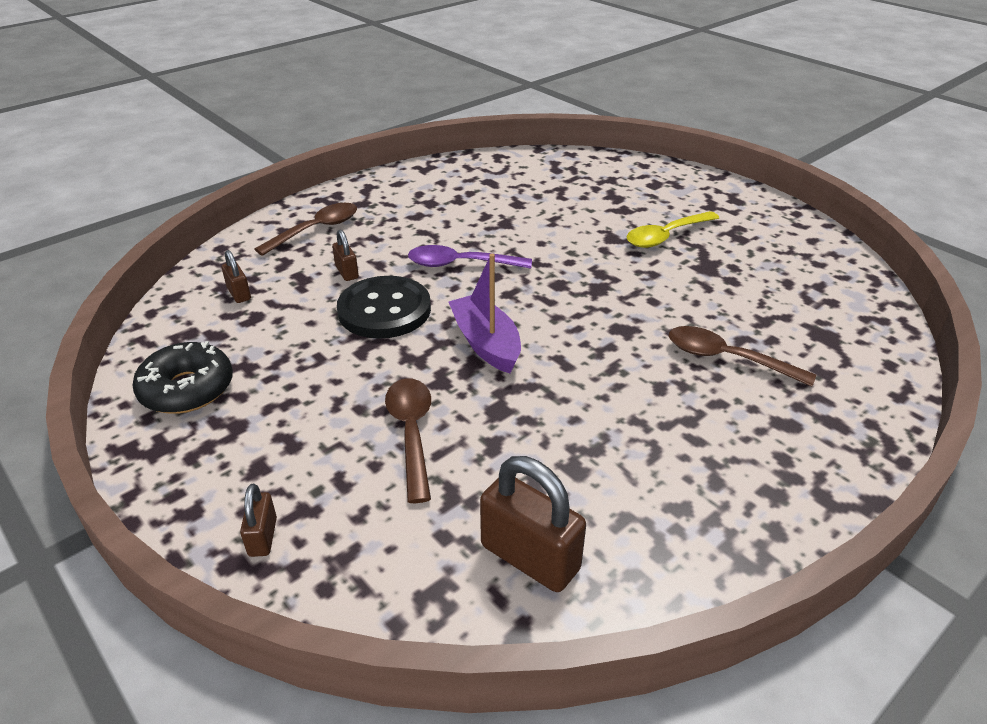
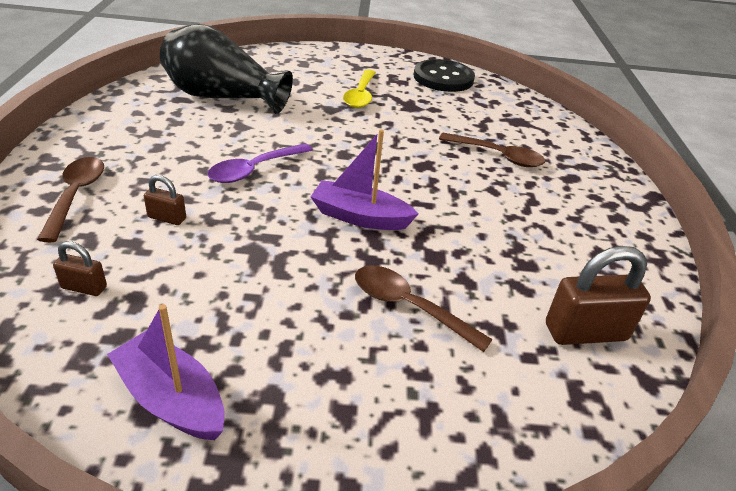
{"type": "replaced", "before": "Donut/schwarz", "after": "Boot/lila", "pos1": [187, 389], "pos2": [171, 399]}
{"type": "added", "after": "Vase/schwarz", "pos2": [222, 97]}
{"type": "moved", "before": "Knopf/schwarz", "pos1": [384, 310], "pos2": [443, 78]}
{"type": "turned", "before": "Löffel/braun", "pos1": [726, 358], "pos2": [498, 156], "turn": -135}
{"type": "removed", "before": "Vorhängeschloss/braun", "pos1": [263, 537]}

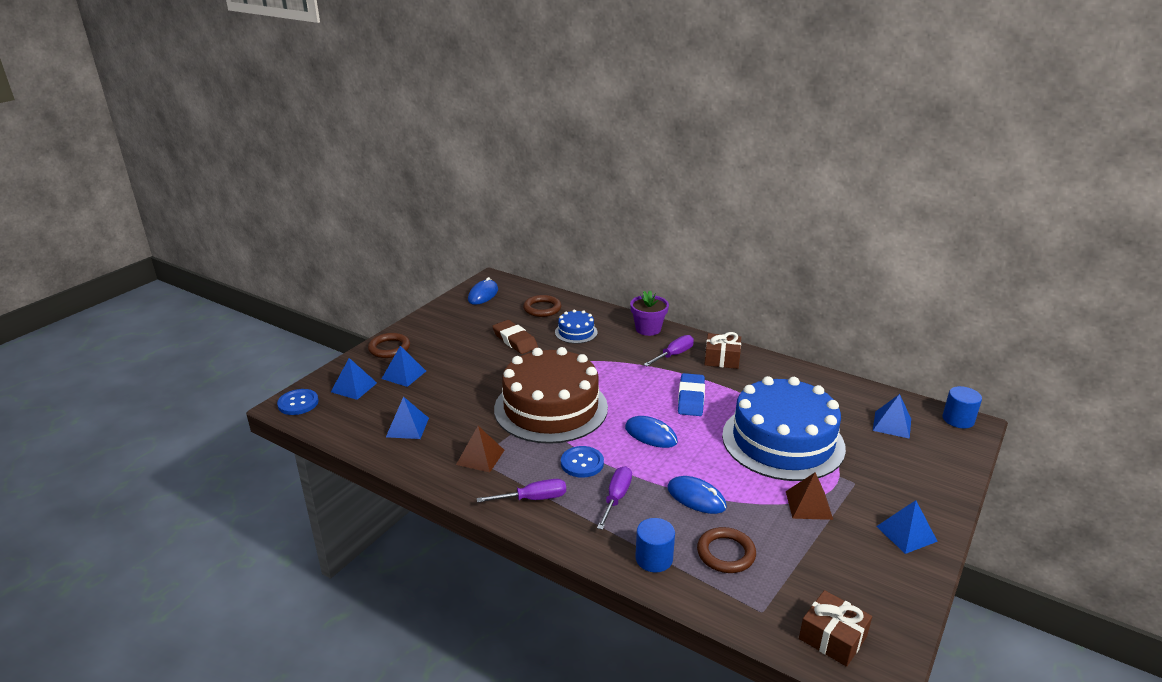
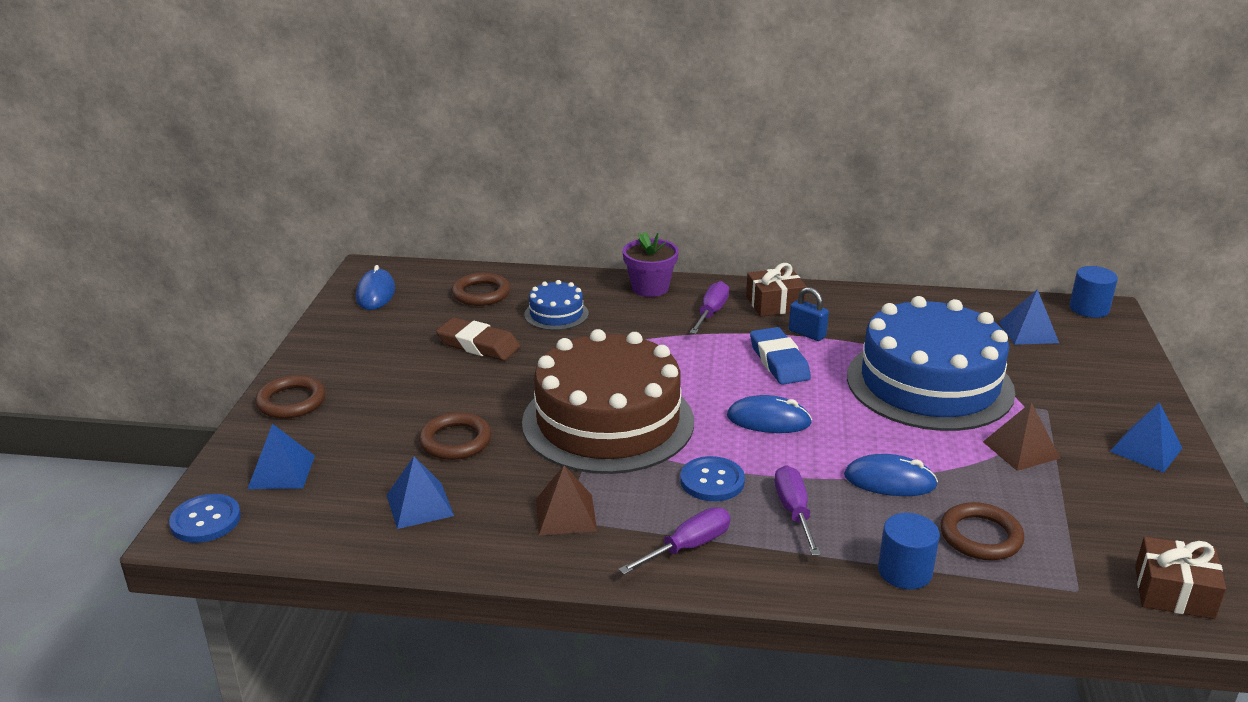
{"type": "added", "after": "Ring/braun", "pos2": [455, 441]}
{"type": "added", "after": "Vorhängeschloss/blau", "pos2": [807, 334]}
{"type": "removed", "before": "Pyramide/blau", "pos1": [404, 374]}

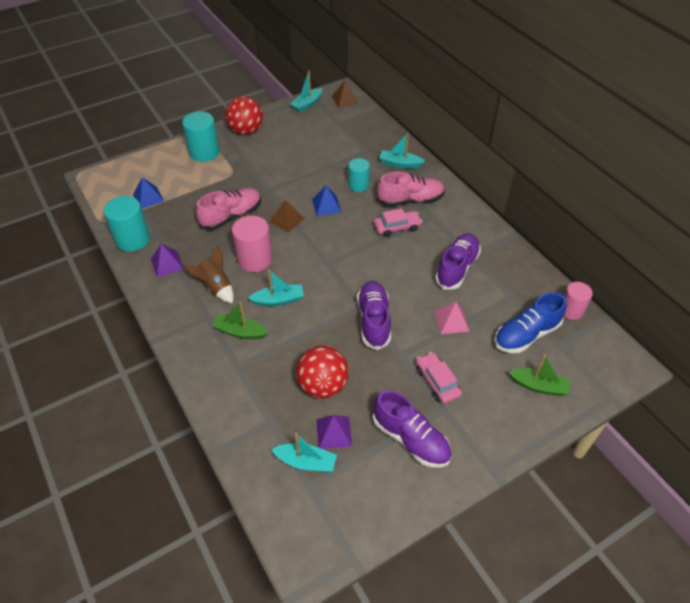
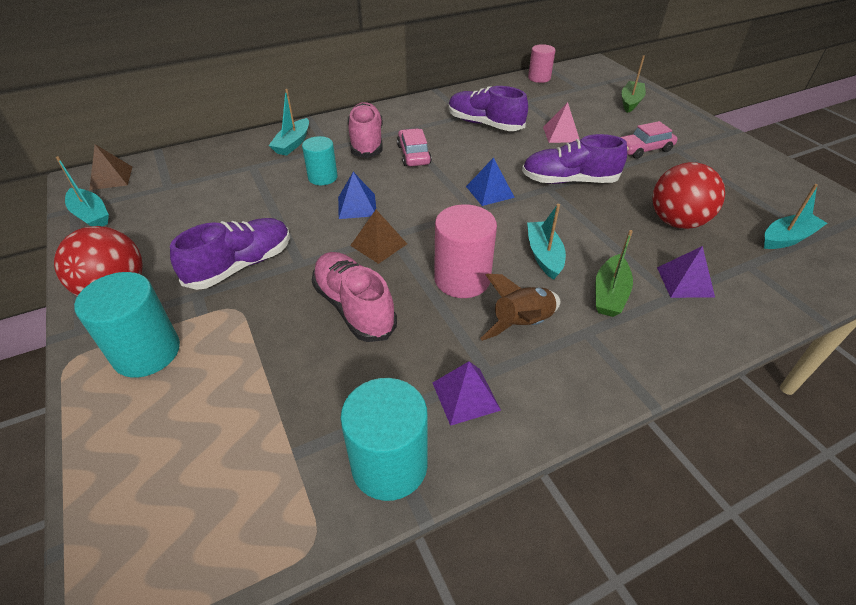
{"type": "moved", "before": "Schuh/lila", "pos1": [411, 439], "pos2": [241, 265]}
{"type": "moved", "before": "Pyramide/blau", "pos1": [148, 197], "pos2": [489, 192]}
{"type": "moved", "before": "Pyramide/lila", "pos1": [333, 432], "pos2": [685, 282]}
{"type": "turned", "before": "Boot/türkis", "pos1": [306, 462], "pos2": [787, 238], "turn": 45}
{"type": "removed", "before": "Schuh/blau", "pos1": [526, 335]}

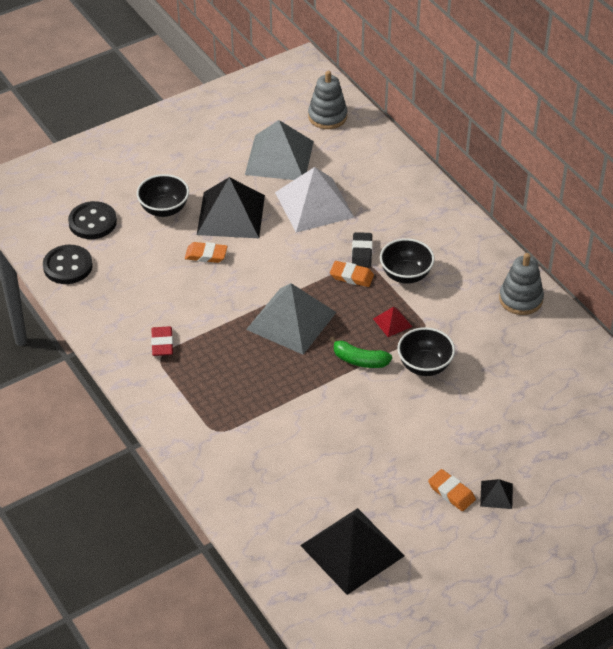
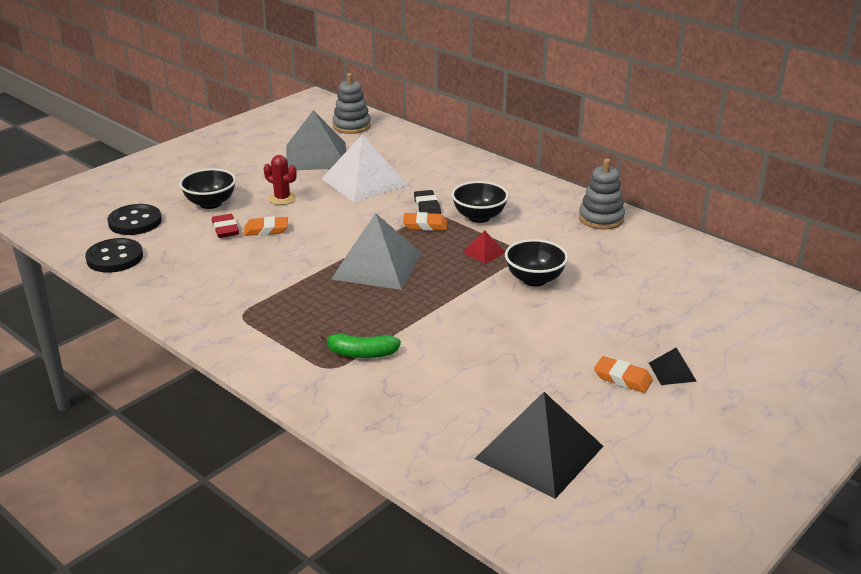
{"type": "moved", "before": "Radiergummi/rot", "pos1": [162, 344], "pos2": [225, 229]}
{"type": "replaced", "before": "Pyramide/schwarz", "after": "Kaktus/rot", "pos1": [231, 215], "pos2": [282, 198]}
{"type": "moved", "before": "Banane/grün", "pos1": [359, 360], "pos2": [361, 353]}

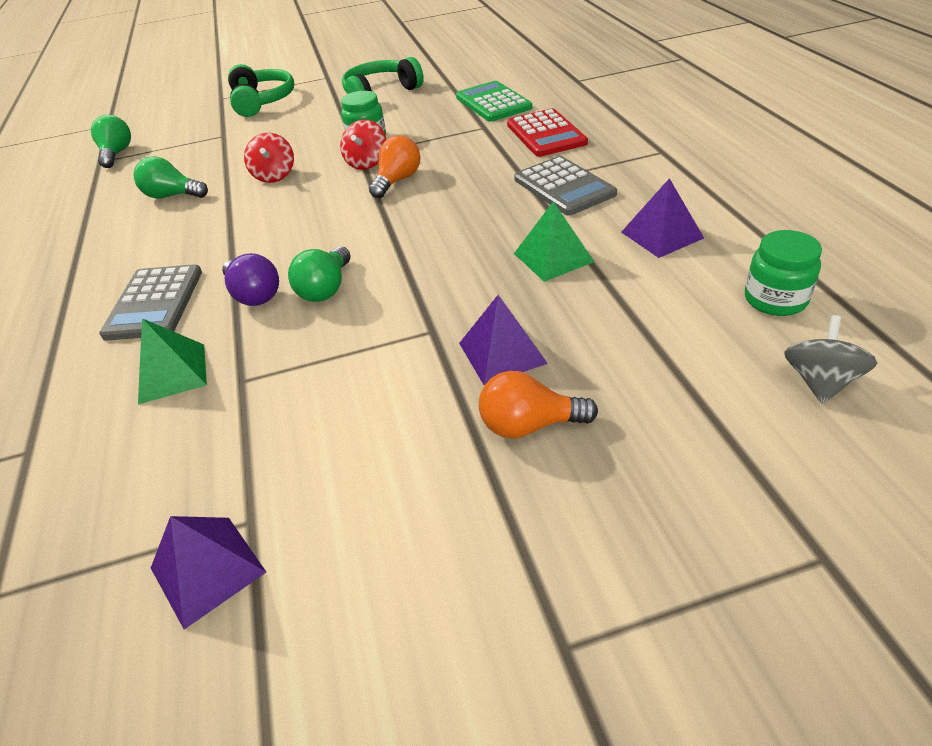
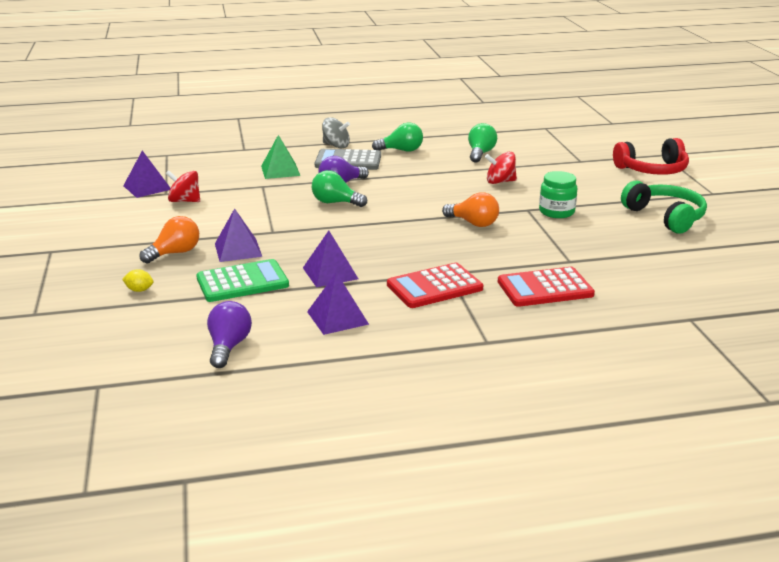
{"type": "added", "after": "Zitrone/gelb", "pos2": [139, 290]}
{"type": "turned", "before": "Glühbirne/orange", "pos1": [529, 425], "pos2": [175, 253], "turn": 45}
{"type": "moved", "before": "Kreisel/rot", "pos1": [367, 163], "pos2": [184, 201]}
{"type": "moved", "before": "Taschenrechner/grün", "pos1": [493, 103], "pos2": [242, 282]}
{"type": "replaced", "before": "Einmachglas/grün", "after": "Glühbirne/lila", "pos1": [775, 299], "pos2": [228, 347]}
{"type": "recoloured", "before": "Pyramide/grün", "after": "Pyramide/lila", "pos1": [553, 257], "pos2": [330, 273]}
{"type": "moved", "before": "Kreisel/grau", "pos1": [820, 382], "pos2": [336, 146]}
{"type": "moved", "before": "Glühbirne/grün", "pos1": [117, 154], "pos2": [401, 150]}
{"type": "recoloured", "before": "Taschenrechner/grau", "after": "Taschenrechner/rot", "pos1": [564, 187], "pos2": [434, 287]}
{"type": "recoloured", "before": "Kopfhörer/grün", "after": "Kopfhörer/rot", "pos1": [262, 101], "pos2": [652, 170]}

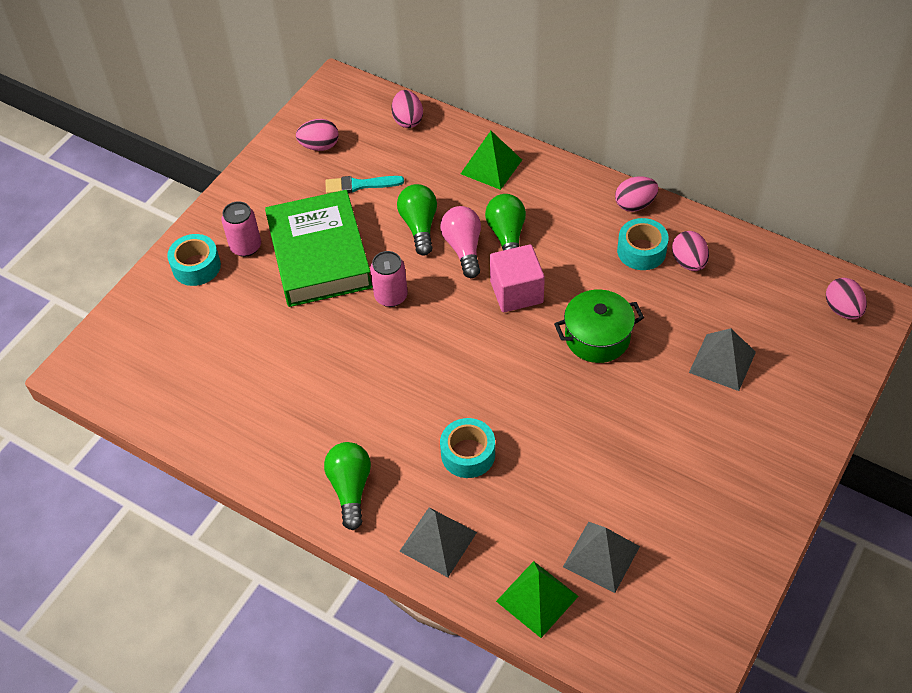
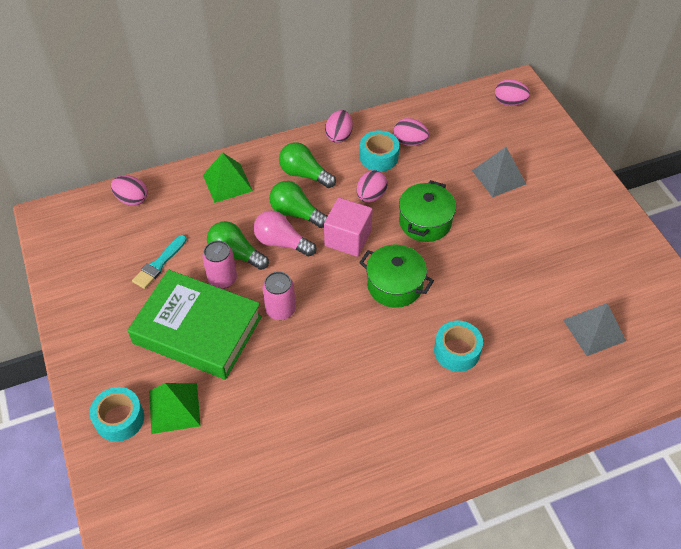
{"type": "moved", "before": "Pyramide/grün", "pos1": [537, 598], "pos2": [174, 408]}
{"type": "moved", "before": "Dose/rosa", "pos1": [246, 246], "pos2": [222, 279]}
{"type": "moved", "before": "Glühbirne/grün", "pos1": [350, 488], "pos2": [304, 174]}
{"type": "moved", "before": "Ei/rosa", "pos1": [319, 146], "pos2": [371, 196]}
{"type": "added", "after": "Kochtopf/grün", "pos2": [394, 285]}
{"type": "removed", "before": "Pyramide/grau", "pos1": [438, 541]}

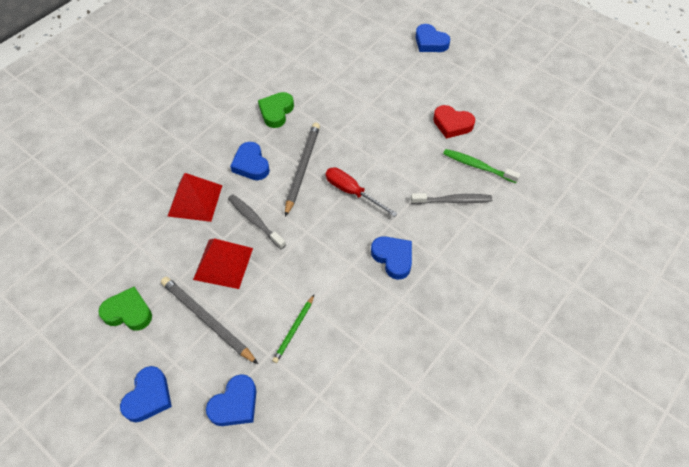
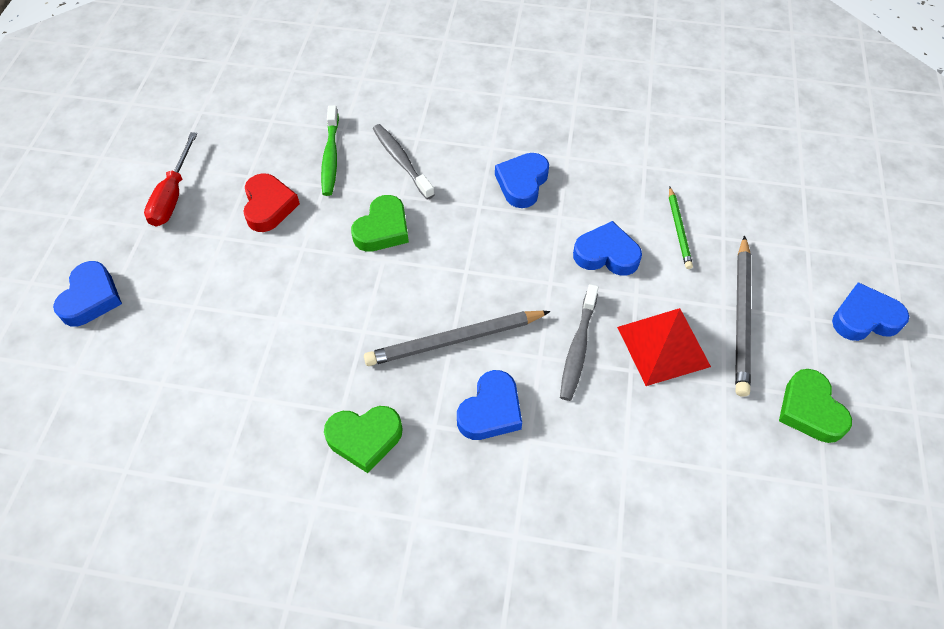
{"type": "moved", "before": "Schraubenzieher/rot", "pos1": [352, 192], "pos2": [173, 195]}
{"type": "added", "after": "Herz/grün", "pos2": [383, 229]}
{"type": "moved", "before": "Herz/blau", "pos1": [235, 404], "pos2": [606, 254]}
{"type": "turned", "before": "Bleistift/grün", "pos1": [294, 329], "pos2": [678, 229], "turn": 90}
{"type": "removed", "before": "Pyramide/rot", "pos1": [195, 200]}

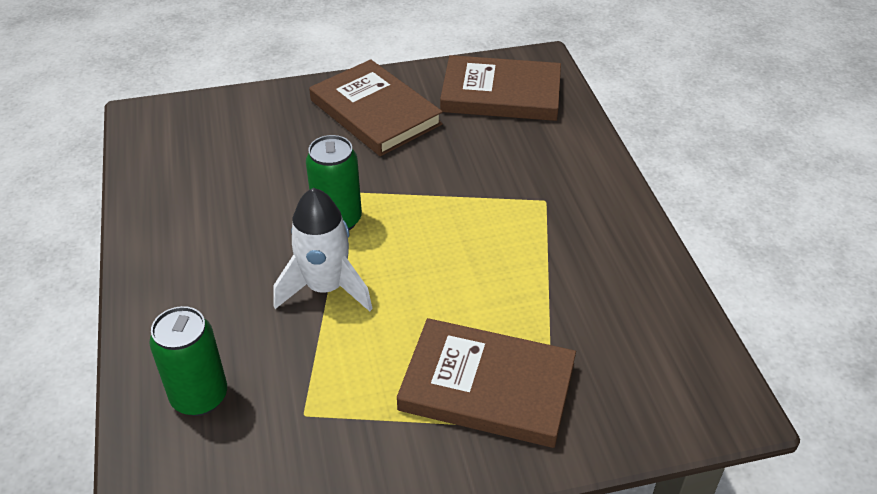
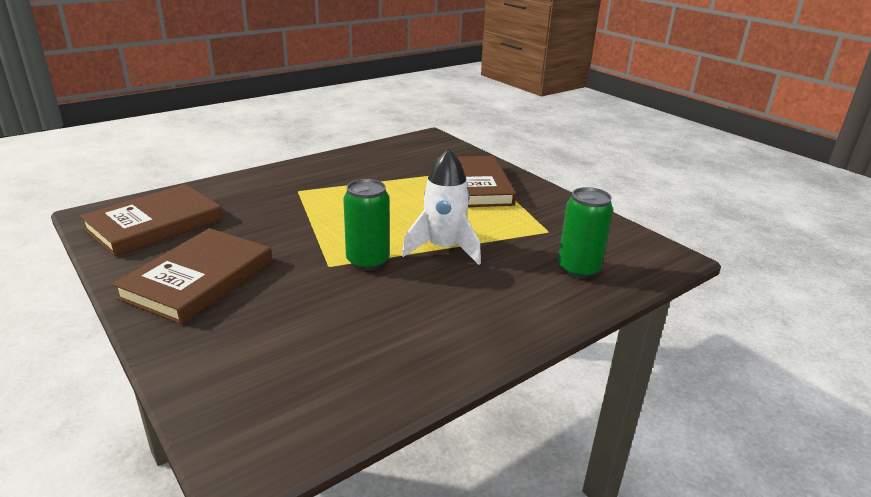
{"type": "turned", "before": "Buch/braun", "pos1": [501, 93], "pos2": [154, 224], "turn": 60}

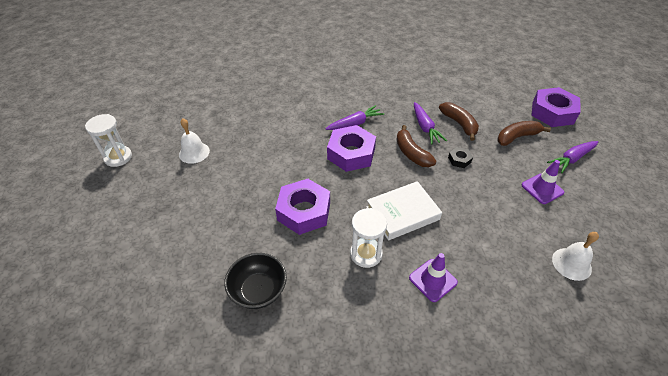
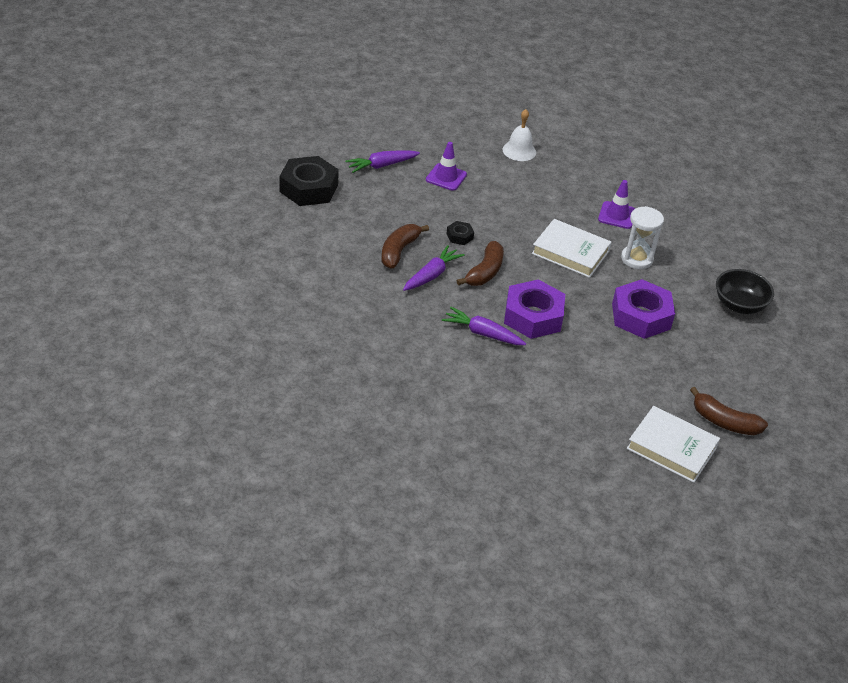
{"type": "recoloured", "before": "Sechskantmutter/lila", "after": "Sechskantmutter/schwarz", "pos1": [552, 112], "pos2": [308, 188]}
{"type": "turned", "before": "Karotte/lila", "pos1": [572, 159], "pos2": [381, 165], "turn": 135}
{"type": "replaced", "before": "Glocke/weiß", "after": "Buch/weiß", "pos1": [194, 152], "pos2": [671, 448]}
{"type": "moved", "before": "Banane/braun", "pos1": [517, 137], "pos2": [724, 422]}
{"type": "removed", "before": "Sanduhr/weiß", "pos1": [118, 157]}

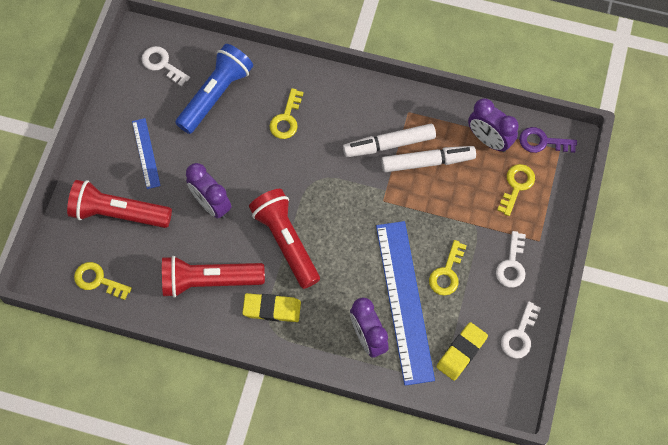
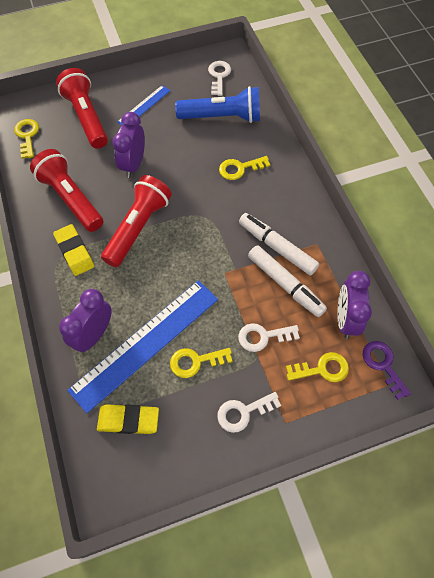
{"type": "moved", "before": "Schlüssel/weiß", "pos1": [519, 335], "pos2": [263, 337]}

